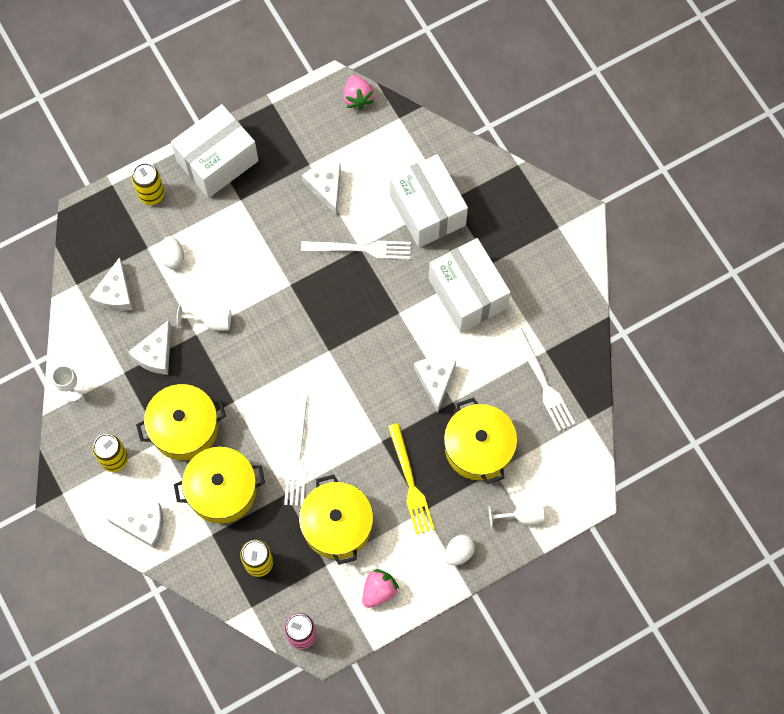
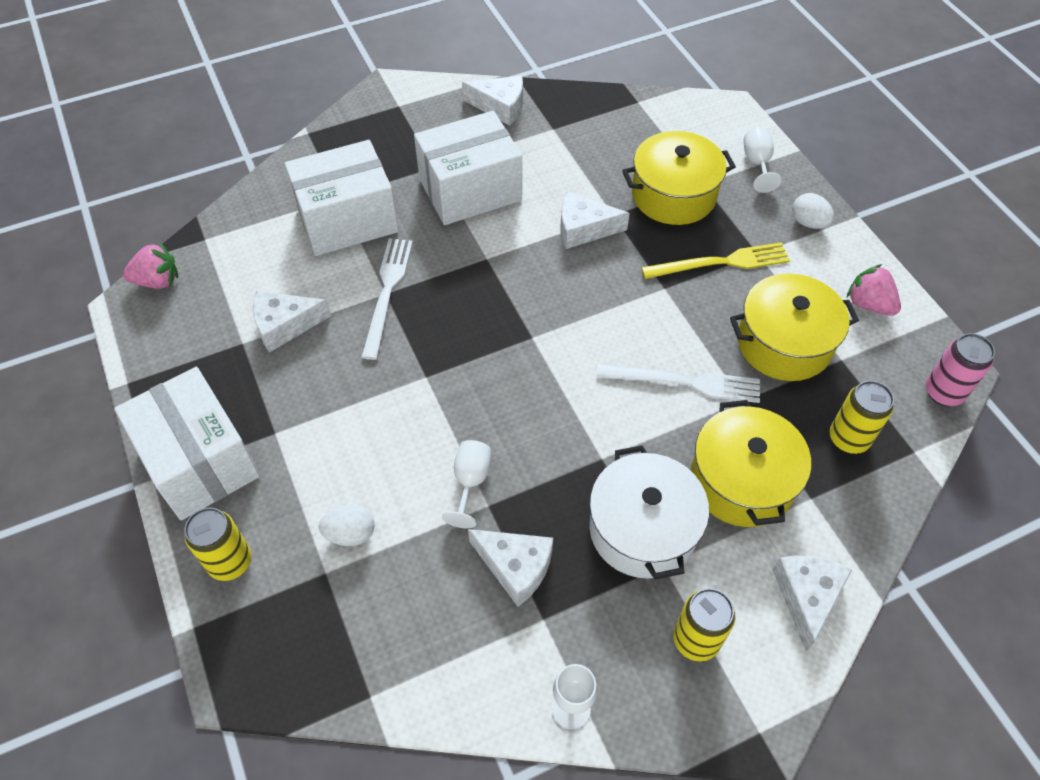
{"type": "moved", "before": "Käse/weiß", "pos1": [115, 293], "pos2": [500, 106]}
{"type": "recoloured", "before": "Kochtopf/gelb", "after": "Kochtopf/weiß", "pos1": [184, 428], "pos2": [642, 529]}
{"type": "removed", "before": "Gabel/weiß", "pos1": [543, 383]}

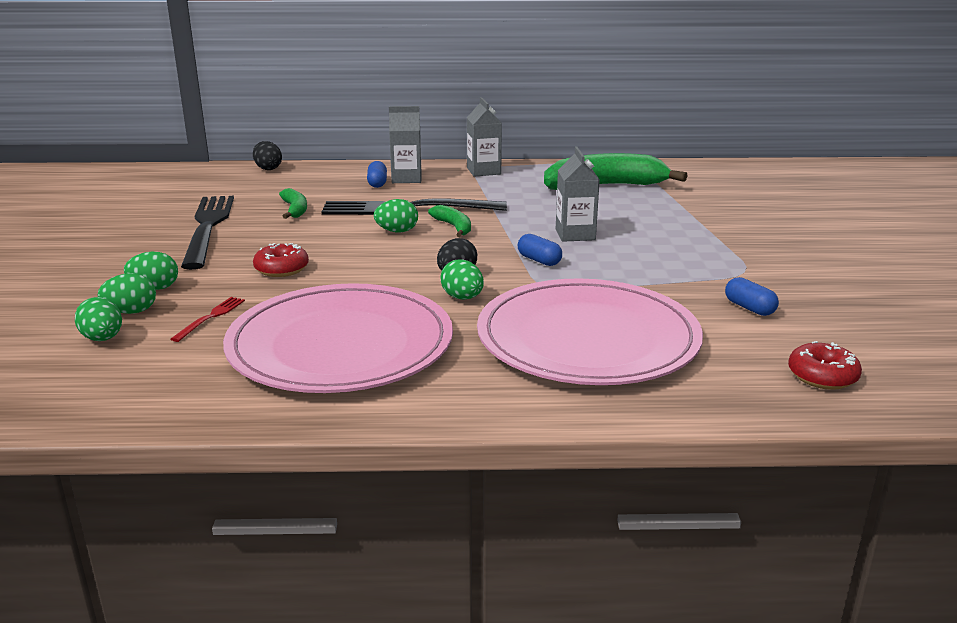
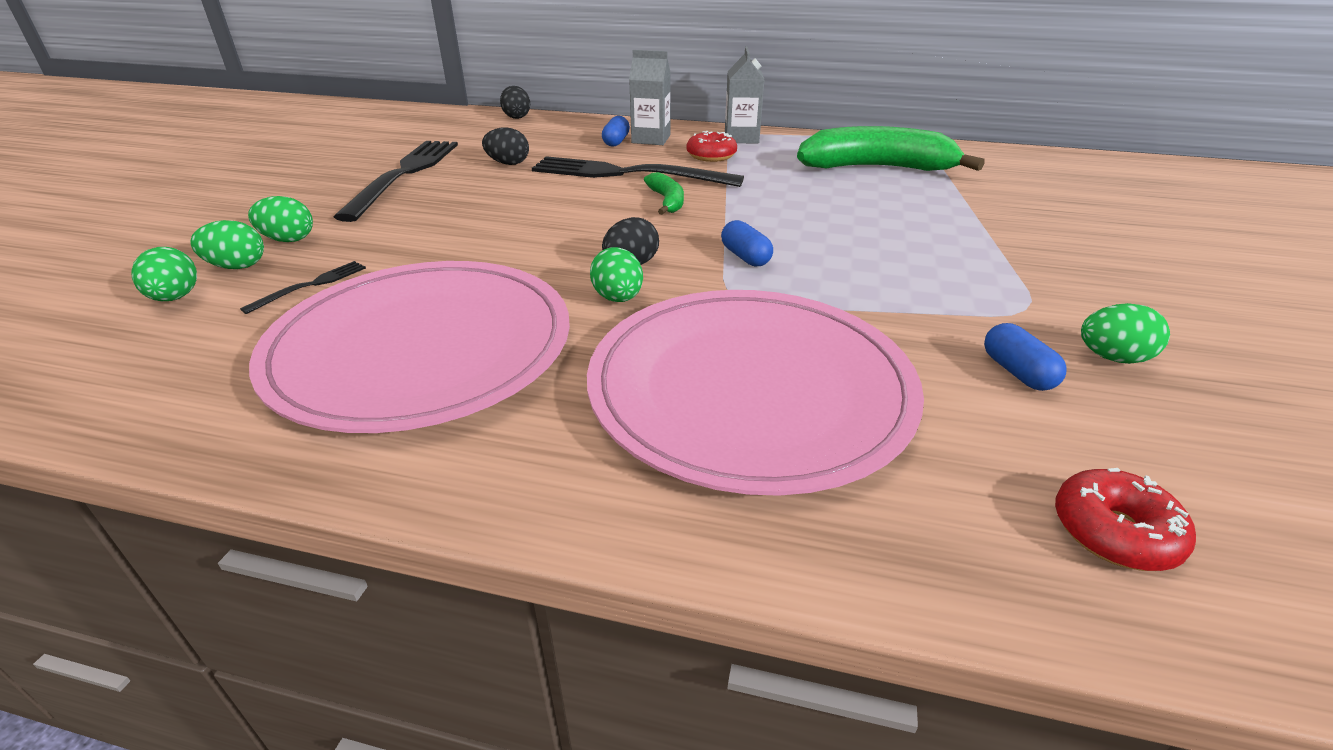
{"type": "recoloured", "before": "Gabel/rot", "after": "Gabel/schwarz", "pos1": [211, 317], "pos2": [311, 285]}
{"type": "replaced", "before": "Banane/grün", "after": "Ei/schwarz", "pos1": [295, 210], "pos2": [508, 163]}
{"type": "moved", "before": "Donut/rot", "pos1": [281, 269], "pos2": [711, 156]}
{"type": "moved", "before": "Ei/grün", "pos1": [397, 231], "pos2": [1112, 358]}
{"type": "removed", "before": "Getränkekarton/grau", "pos1": [575, 234]}

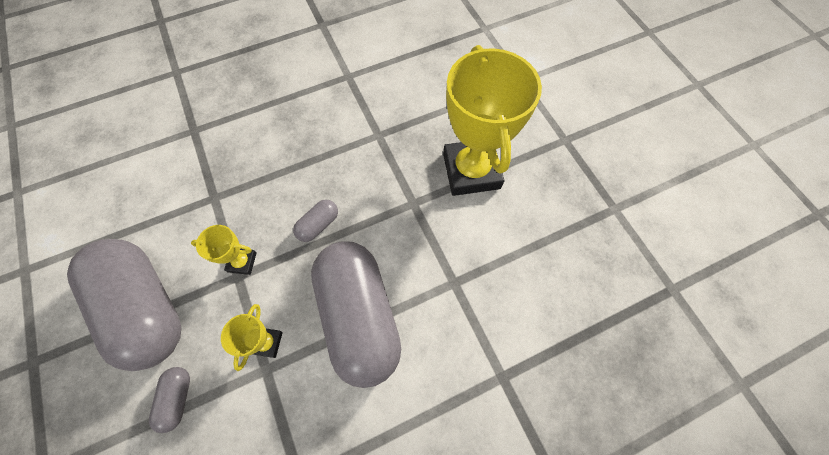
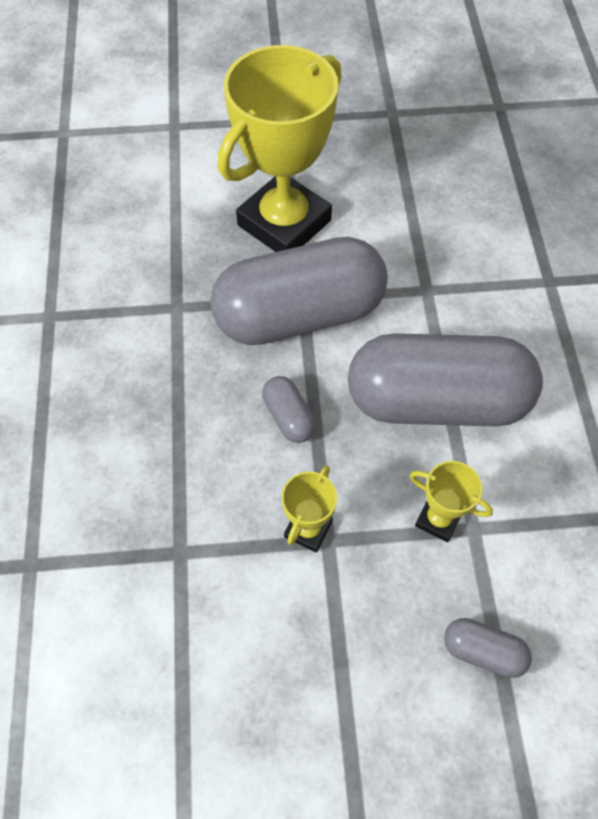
{"type": "moved", "before": "Kapsel/grau", "pos1": [146, 308], "pos2": [299, 315]}
{"type": "turned", "before": "Pokal/gelb", "pos1": [471, 171], "pos2": [284, 223], "turn": -60}

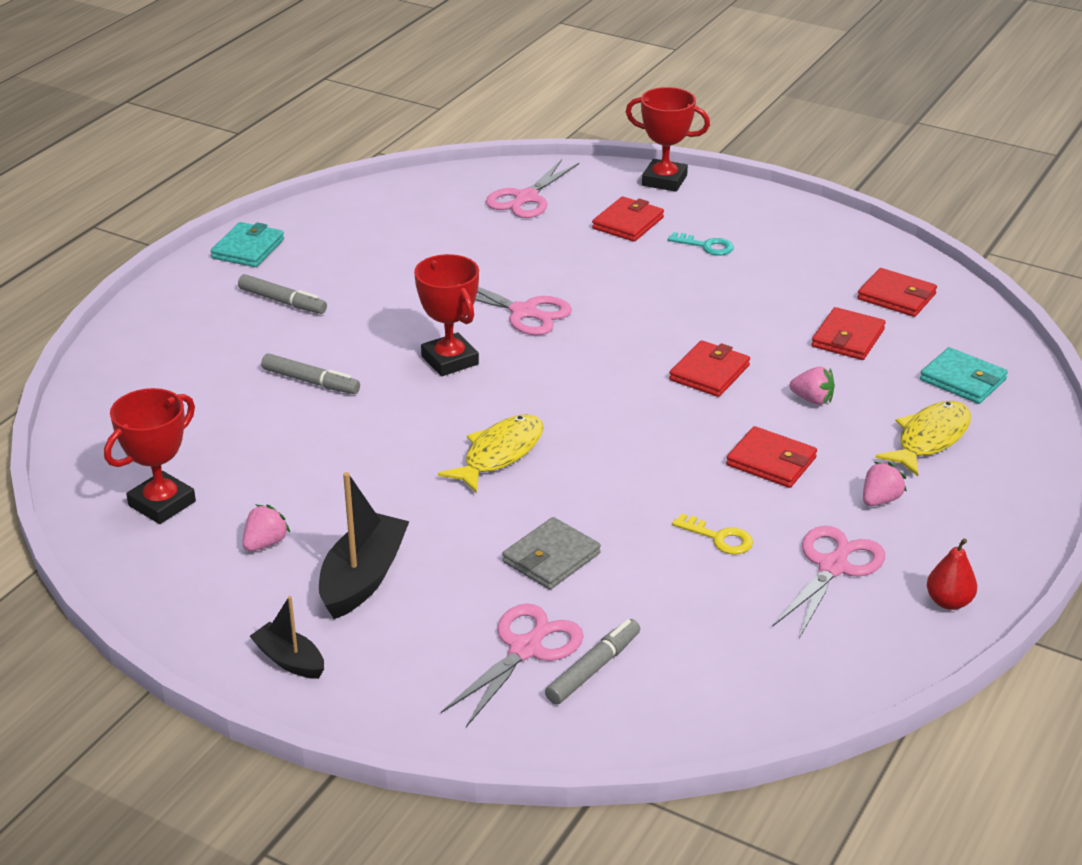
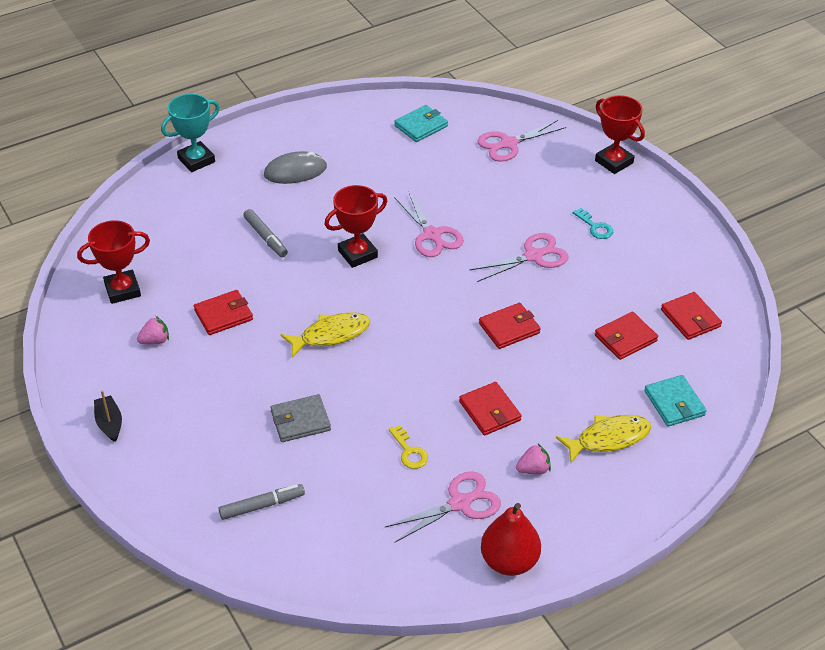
{"type": "added", "after": "Pokal/türkis", "pos2": [196, 160]}
{"type": "moved", "before": "Geldbörse/rot", "pos1": [628, 223], "pos2": [223, 315]}
{"type": "replaced", "before": "Filzstift/grau", "after": "Computermaus/grau", "pos1": [282, 301], "pos2": [295, 171]}
{"type": "turned", "before": "Pokal/rot", "pos1": [450, 360], "pos2": [357, 254], "turn": 60}
{"type": "moved", "before": "Geldbörse/türkis", "pos1": [248, 249], "pos2": [421, 126]}
{"type": "moved", "before": "Schere/rosa", "pos1": [526, 648], "pos2": [534, 256]}
{"type": "resized", "before": "Birne/rot", "pos1": [948, 602], "pos2": [509, 561], "scale": 1.72}
{"type": "removed", "before": "Boot/schwarz", "pos1": [363, 578]}
{"type": "removed", "before": "Erdbeere/rosa", "pos1": [812, 400]}

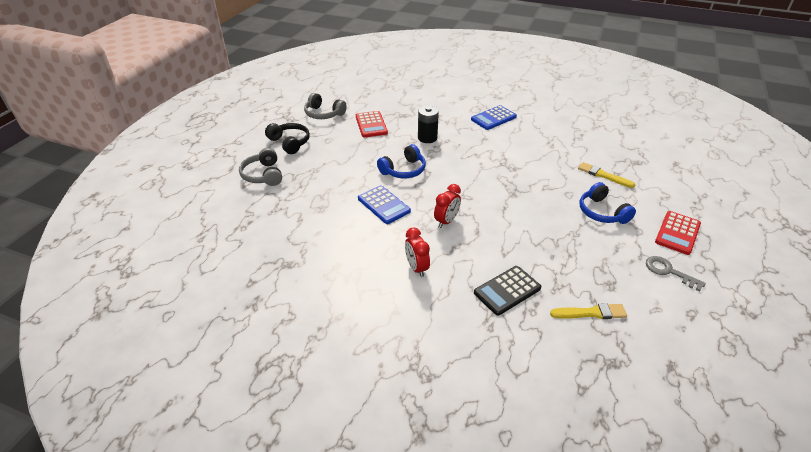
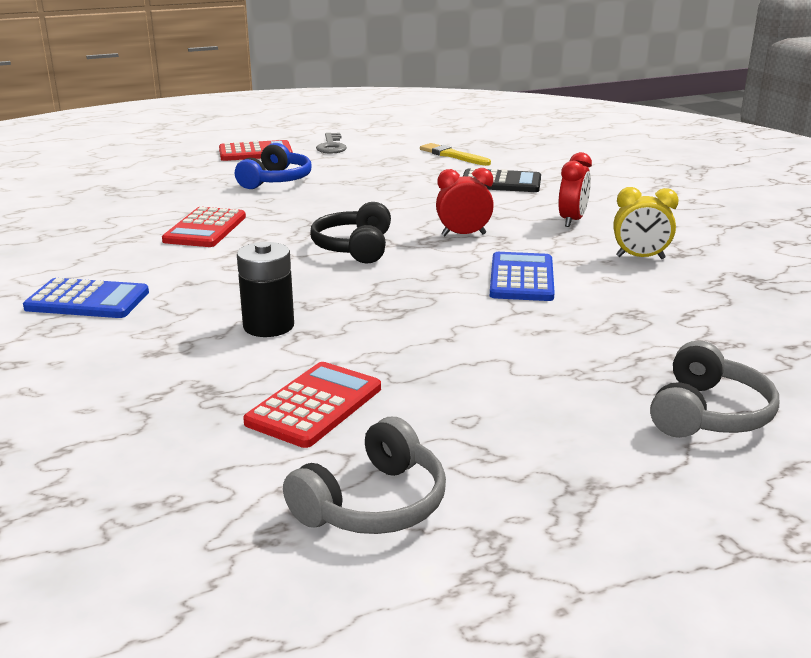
{"type": "added", "after": "Taschenrechner/rot", "pos2": [205, 229]}
{"type": "turned", "before": "Kopfhörer/grau", "pos1": [324, 114], "pos2": [373, 504], "turn": 60}
{"type": "moved", "before": "Kopfhörer/schwarz", "pos1": [290, 143], "pos2": [354, 247]}
{"type": "added", "after": "Wecker/gelb", "pos2": [640, 257]}
{"type": "removed", "before": "Kopfhörer/blau", "pos1": [403, 170]}
{"type": "removed", "before": "Pinsel/gelb", "pos1": [603, 175]}

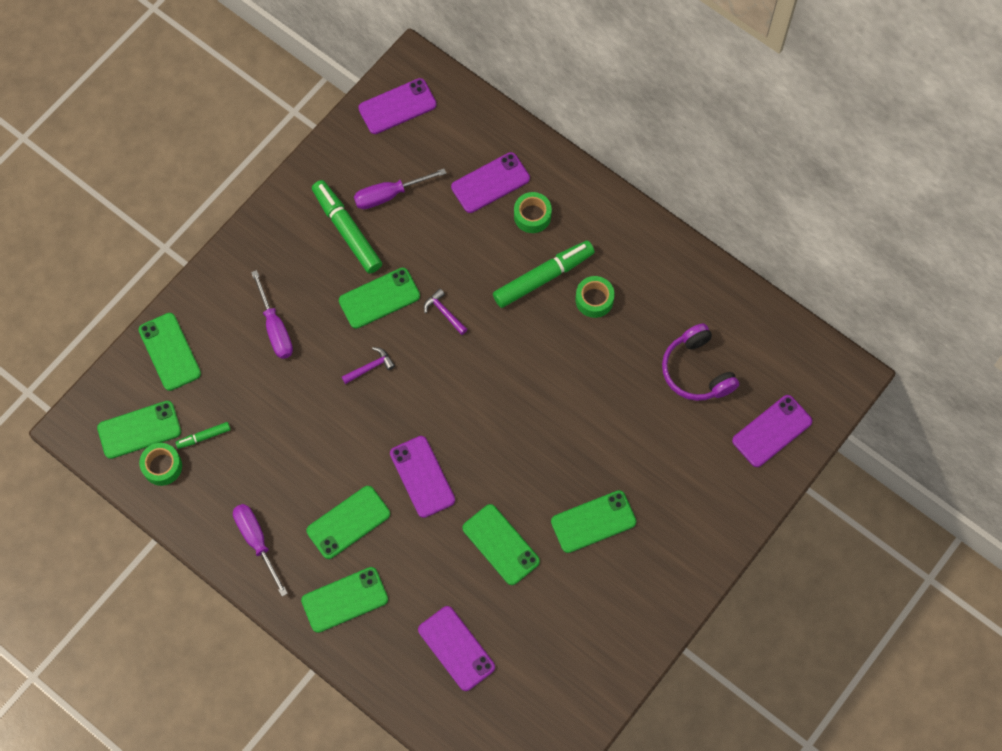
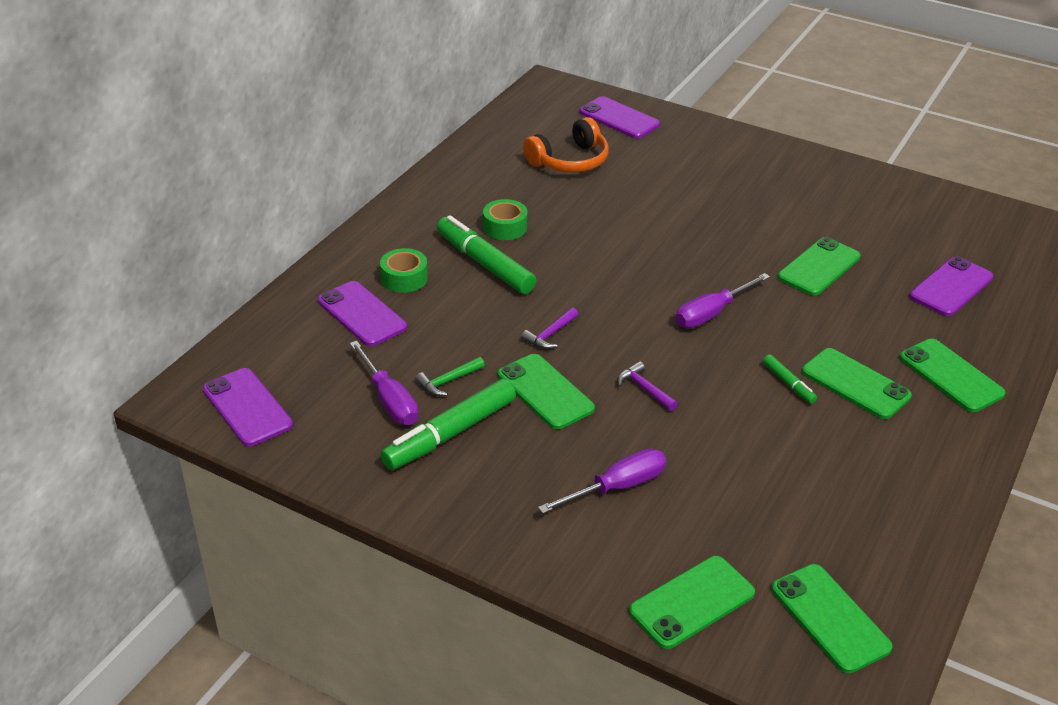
{"type": "added", "after": "Hammer/grün", "pos2": [448, 381]}
{"type": "recoloured", "before": "Kopfhörer/lila", "after": "Kopfhörer/orange", "pos1": [696, 371], "pos2": [570, 161]}
{"type": "moved", "before": "Schraubenzieher/lila", "pos1": [256, 541], "pos2": [712, 313]}
{"type": "moved", "before": "Filzstift/grün", "pos1": [204, 437], "pos2": [788, 384]}
{"type": "removed", "before": "Klebeband/grün", "pos1": [162, 466]}
{"type": "removed", "before": "Handy/lila", "pos1": [422, 477]}
{"type": "removed", "before": "Handy/grün", "pos1": [593, 521]}

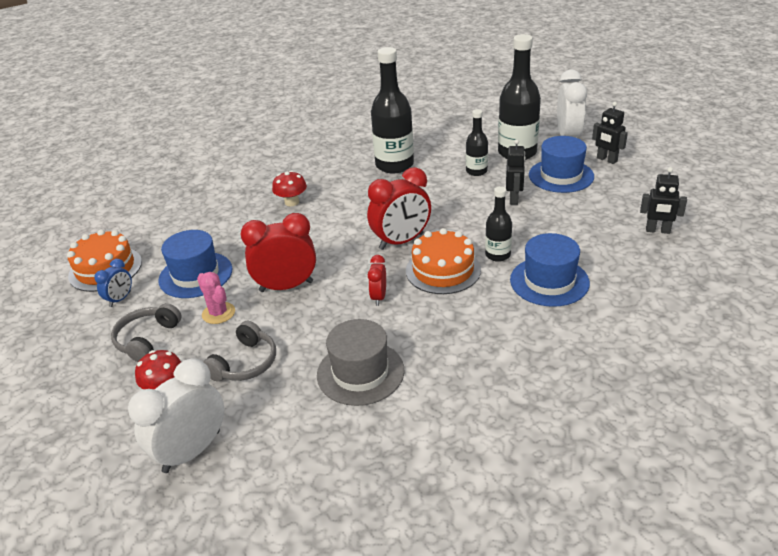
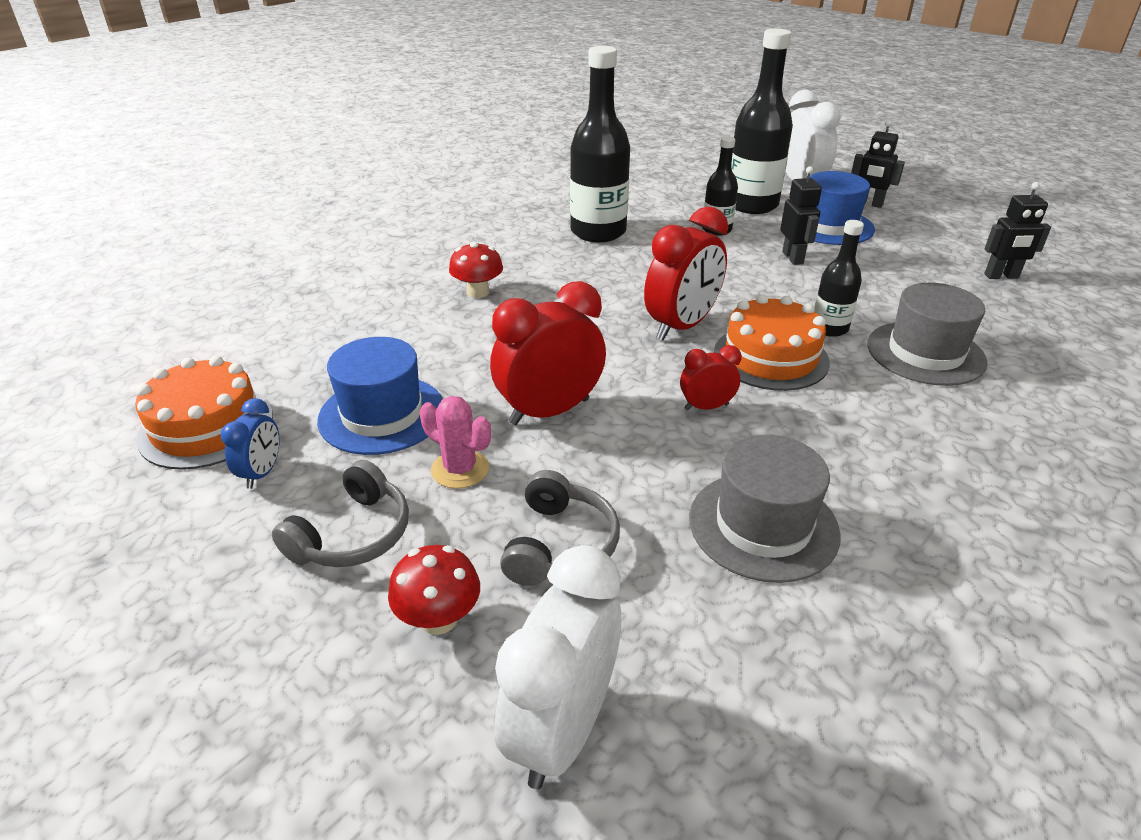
{"type": "turned", "before": "Kopfhörer/grau", "pos1": [147, 339], "pos2": [352, 534], "turn": -150}
{"type": "turned", "before": "Wecker/rot", "pos1": [379, 297], "pos2": [706, 407], "turn": 90}
{"type": "recoloured", "before": "Hut/blau", "after": "Hut/grau", "pos1": [549, 281], "pos2": [925, 353]}

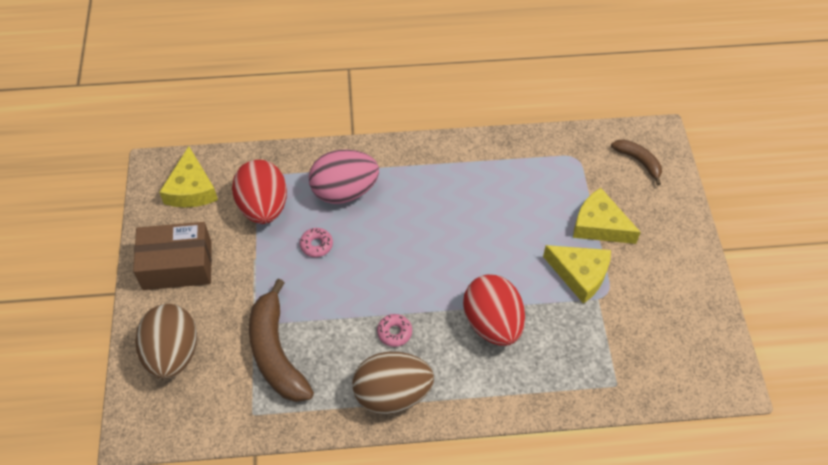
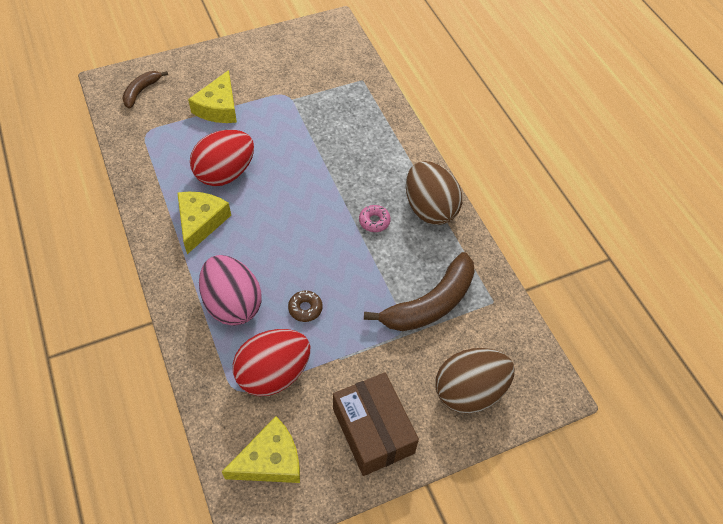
{"type": "moved", "before": "Käse/gelb", "pos1": [580, 274], "pos2": [200, 222]}
{"type": "moved", "before": "Ei/rot", "pos1": [492, 323], "pos2": [225, 173]}
{"type": "recoloured", "before": "Donut/rosa", "after": "Donut/braun", "pos1": [316, 245], "pos2": [305, 308]}

